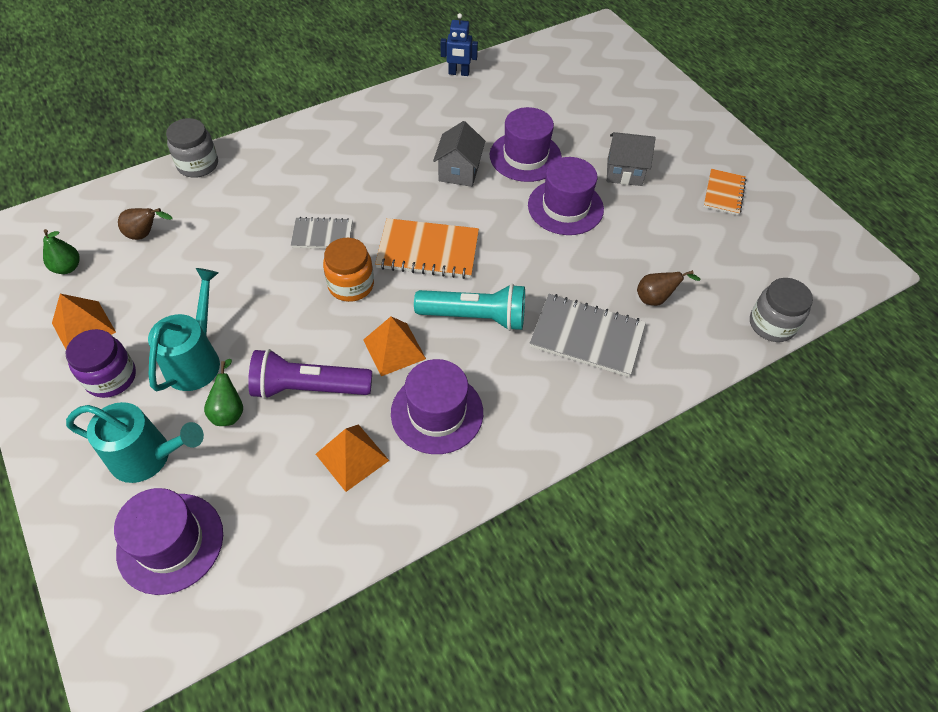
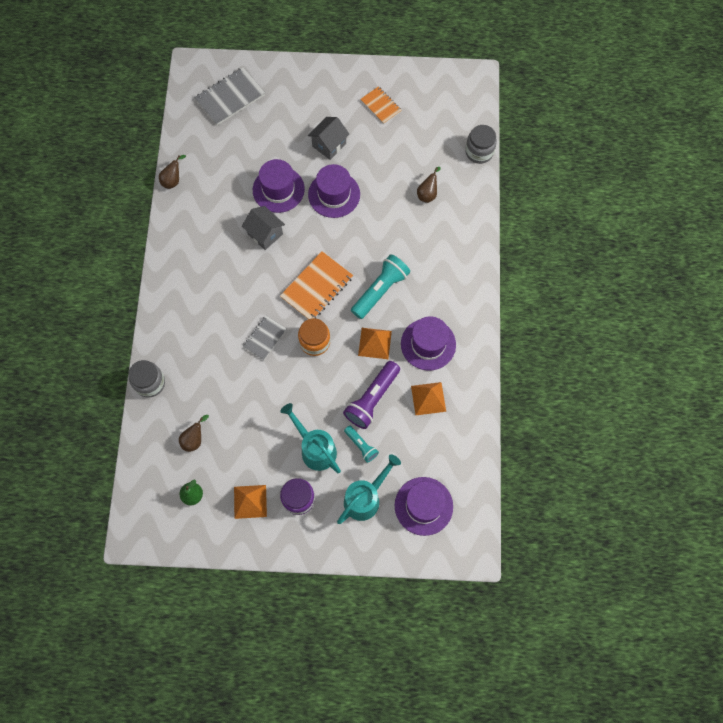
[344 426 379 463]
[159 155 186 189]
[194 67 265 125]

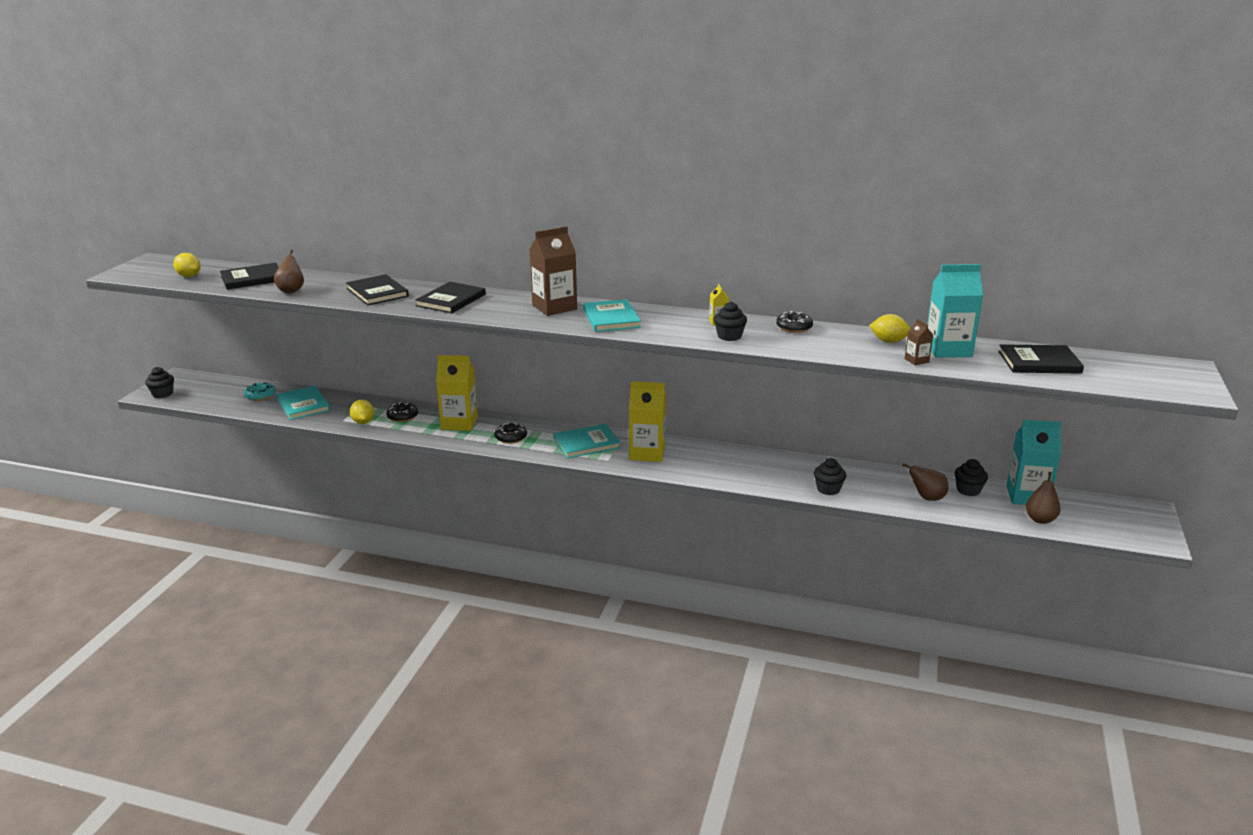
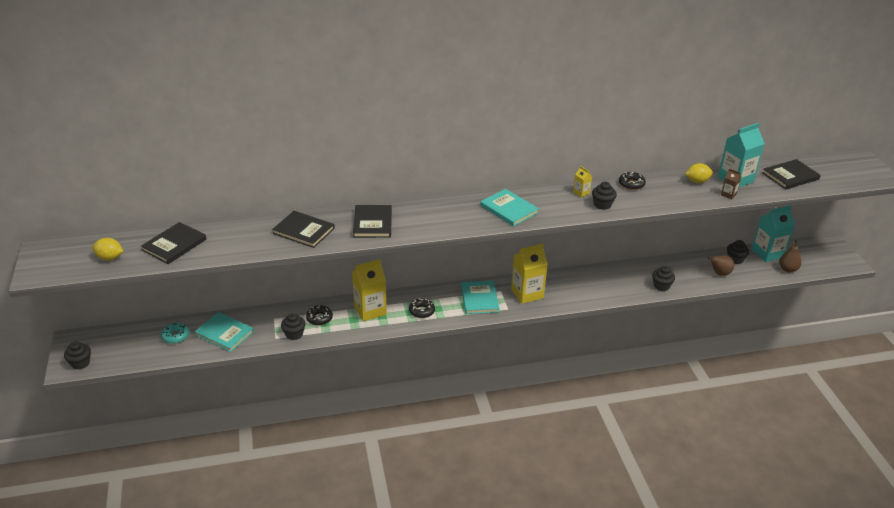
[274 250 304 293] (first image)
[281 313 306 340]
[529 226 577 316] (first image)
[461 281 499 314]

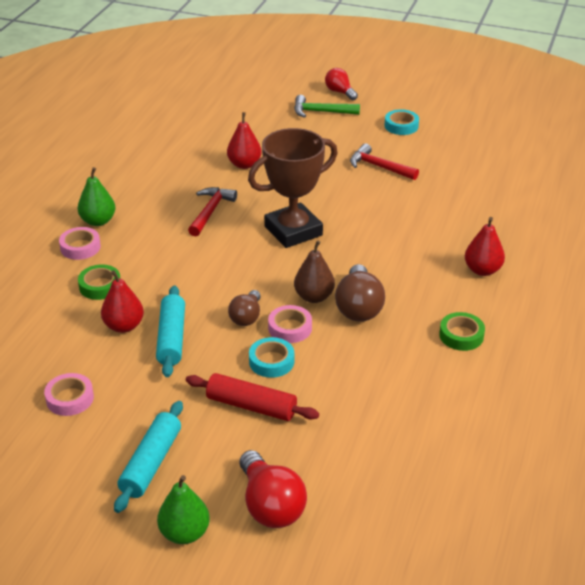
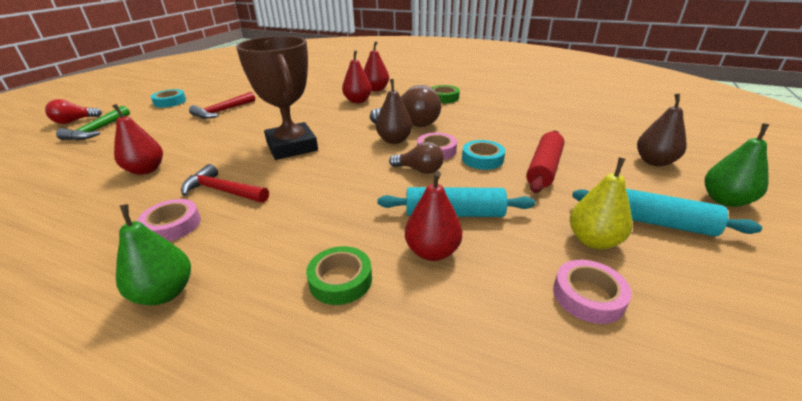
[137 199 201 241]
[637 93 687 166]
[342 50 372 103]
[570 157 632 249]

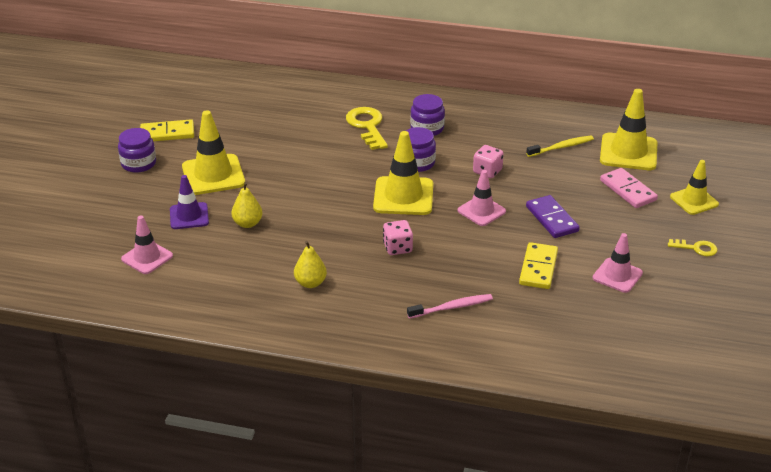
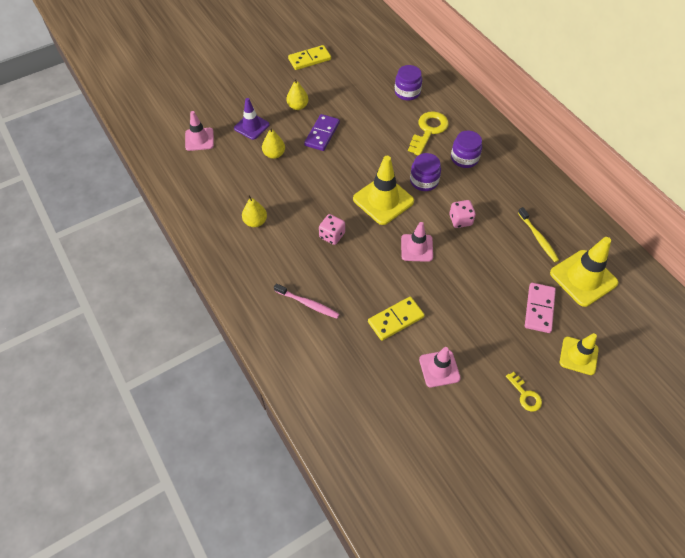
[395 65 422 101]
[288 45 331 70]
[286 78 308 110]
[518 207 559 262]
[304 114 340 151]

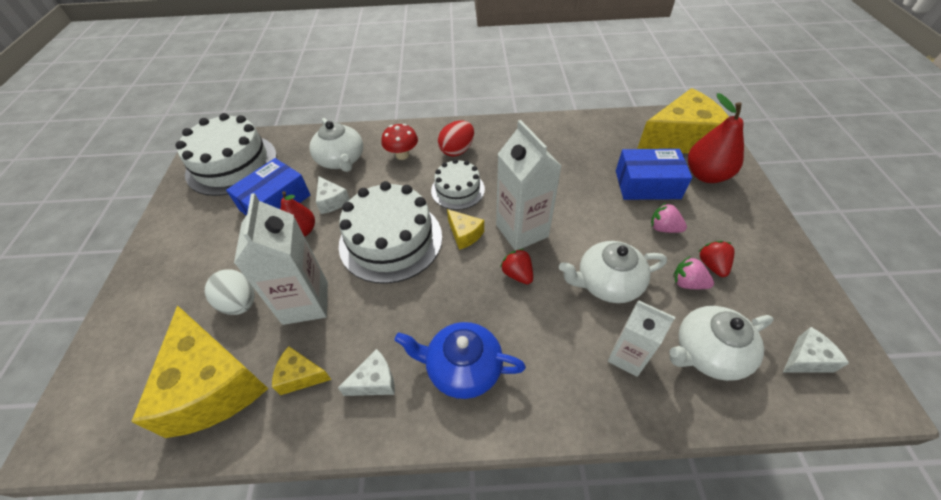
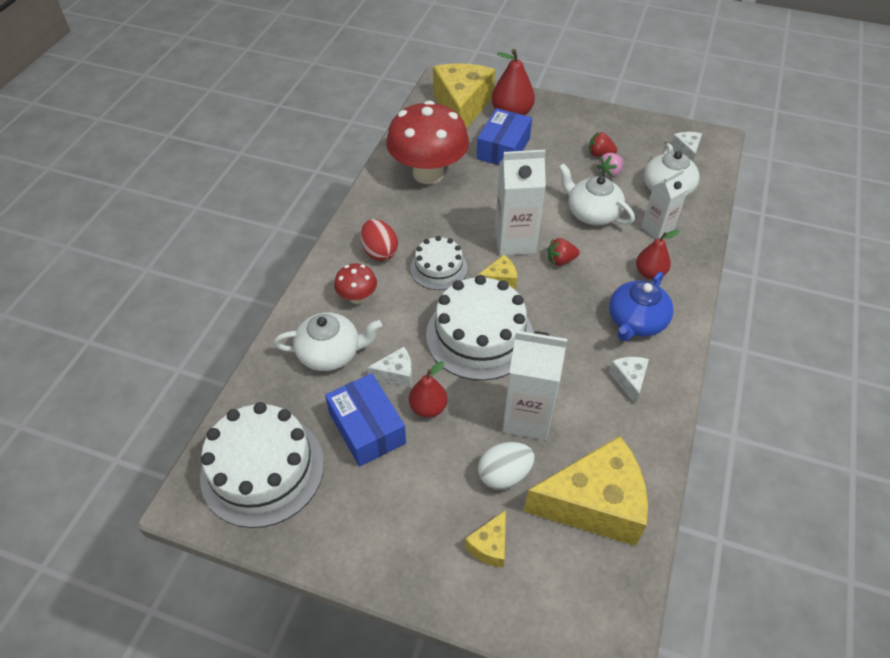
[465 510 506 568]
[558 163 635 225]
[651 203 687 233] (first image)
[386 100 469 184]
[636 230 680 279]

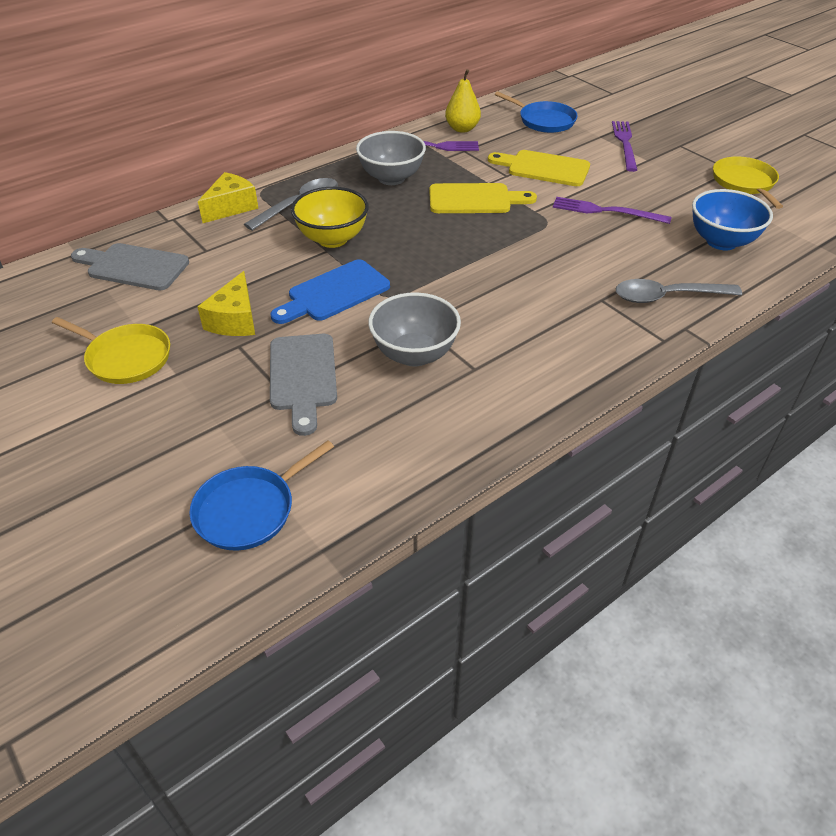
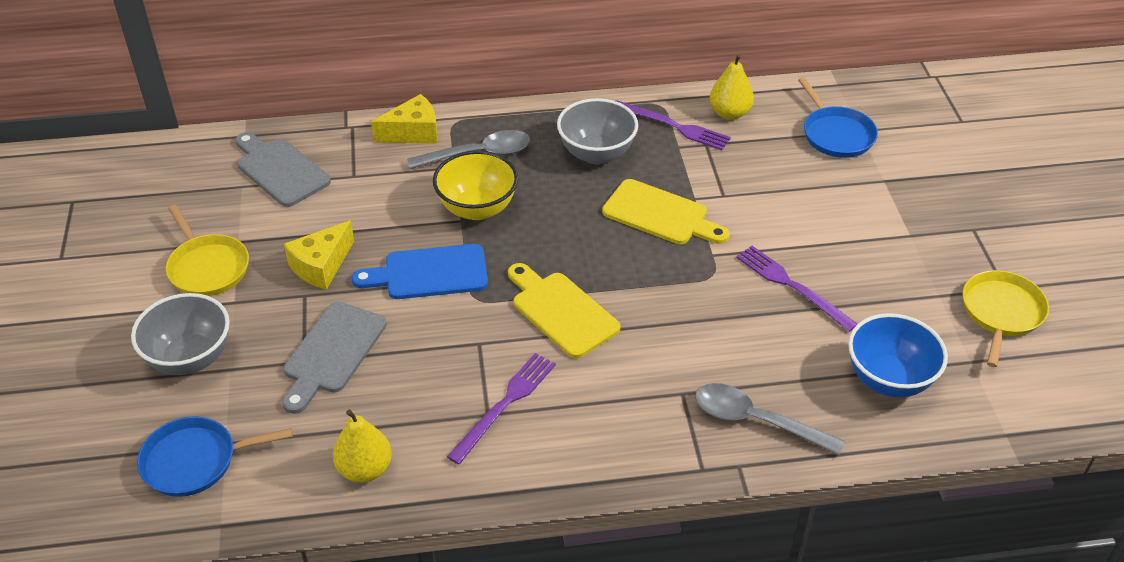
[131 293 230 375]
[508 263 620 358]
[447 353 556 465]
[333 410 392 483]

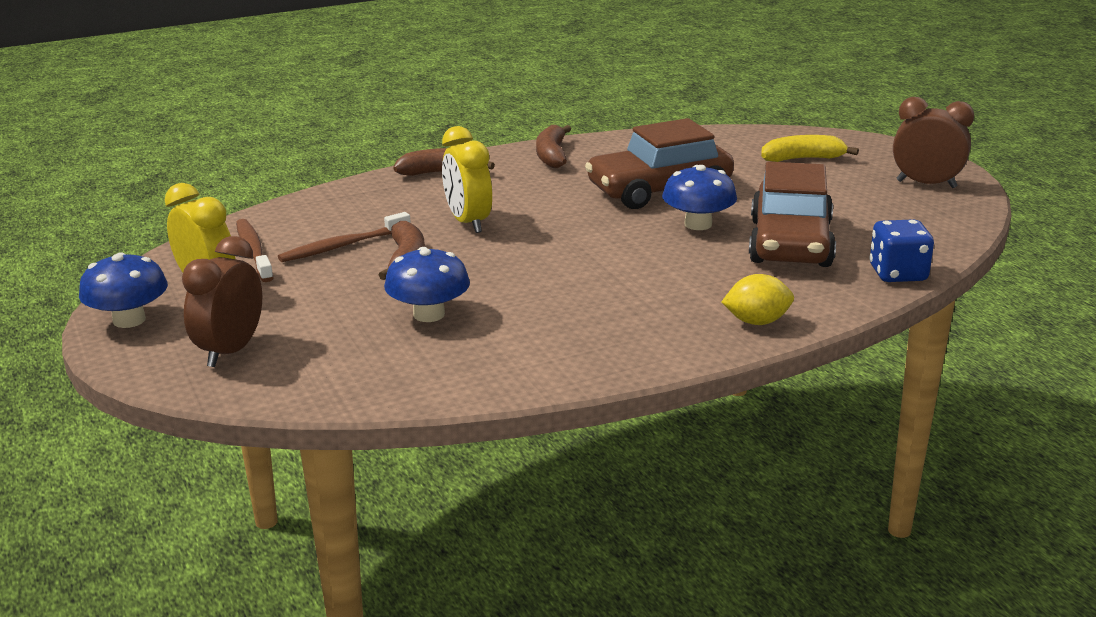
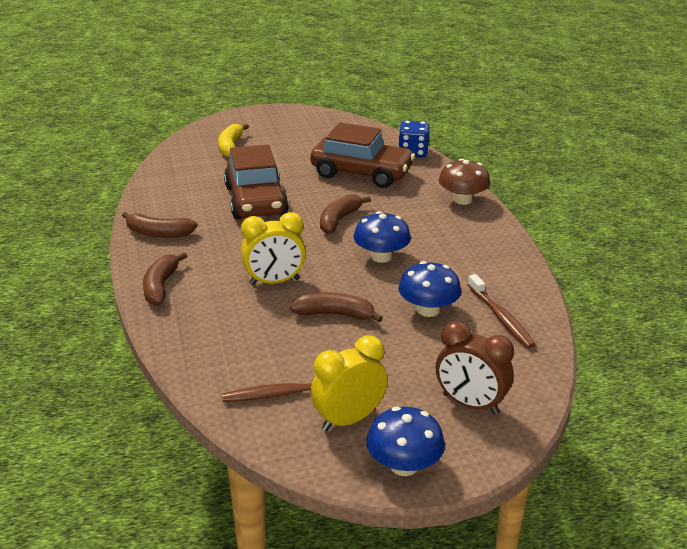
[468 274 536 348]
[354 211 411 263]
[439 159 490 205]
[893 97 974 188] (first image)
[320 194 371 234]

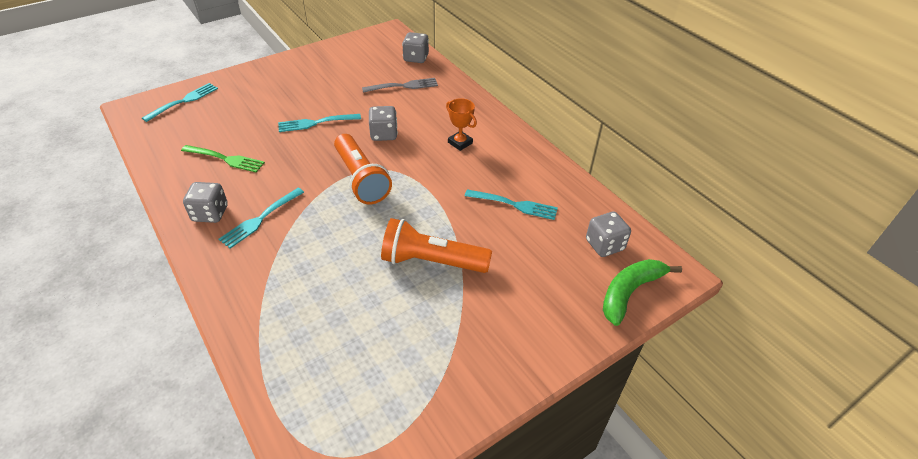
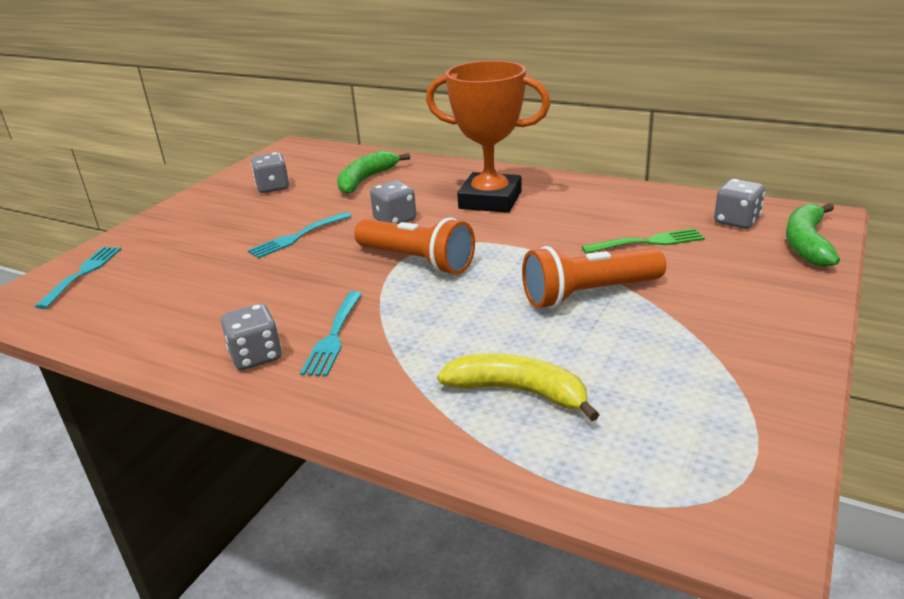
[582 228 705 253]
[337 150 410 194]
[251 152 289 193]
[426 61 551 213]
[465 189 558 220] (first image)
[437 353 600 421]

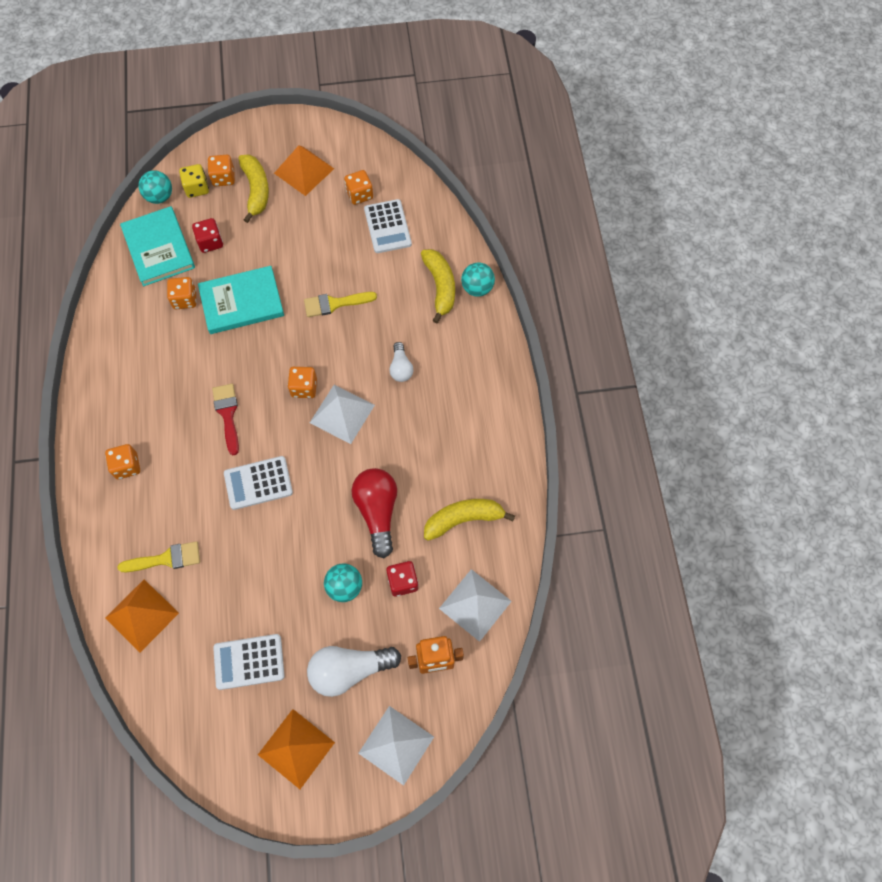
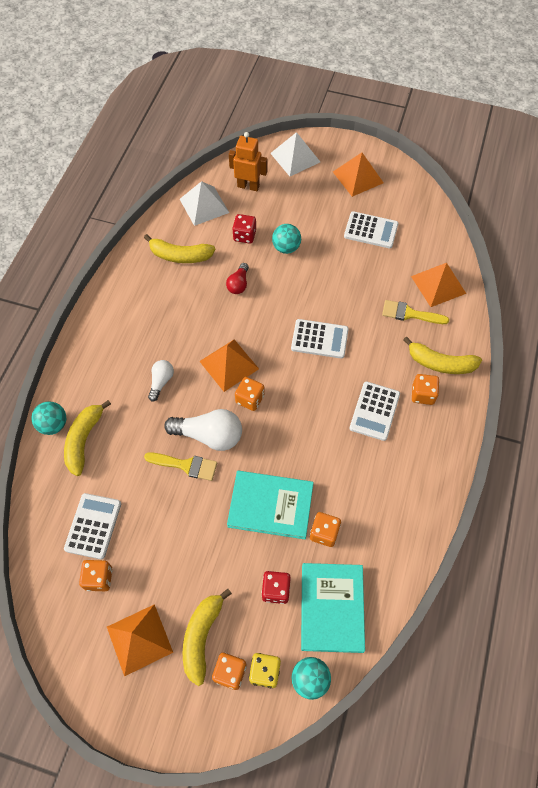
[212 384 239 455] (first image)
[164 409 242 451]
[199 339 259 392]
[226 263 249 294]
[349 381 400 441]
[403 336 482 374]

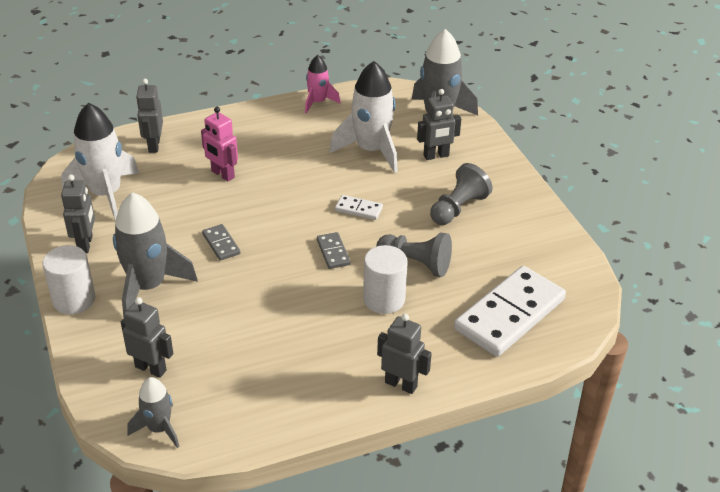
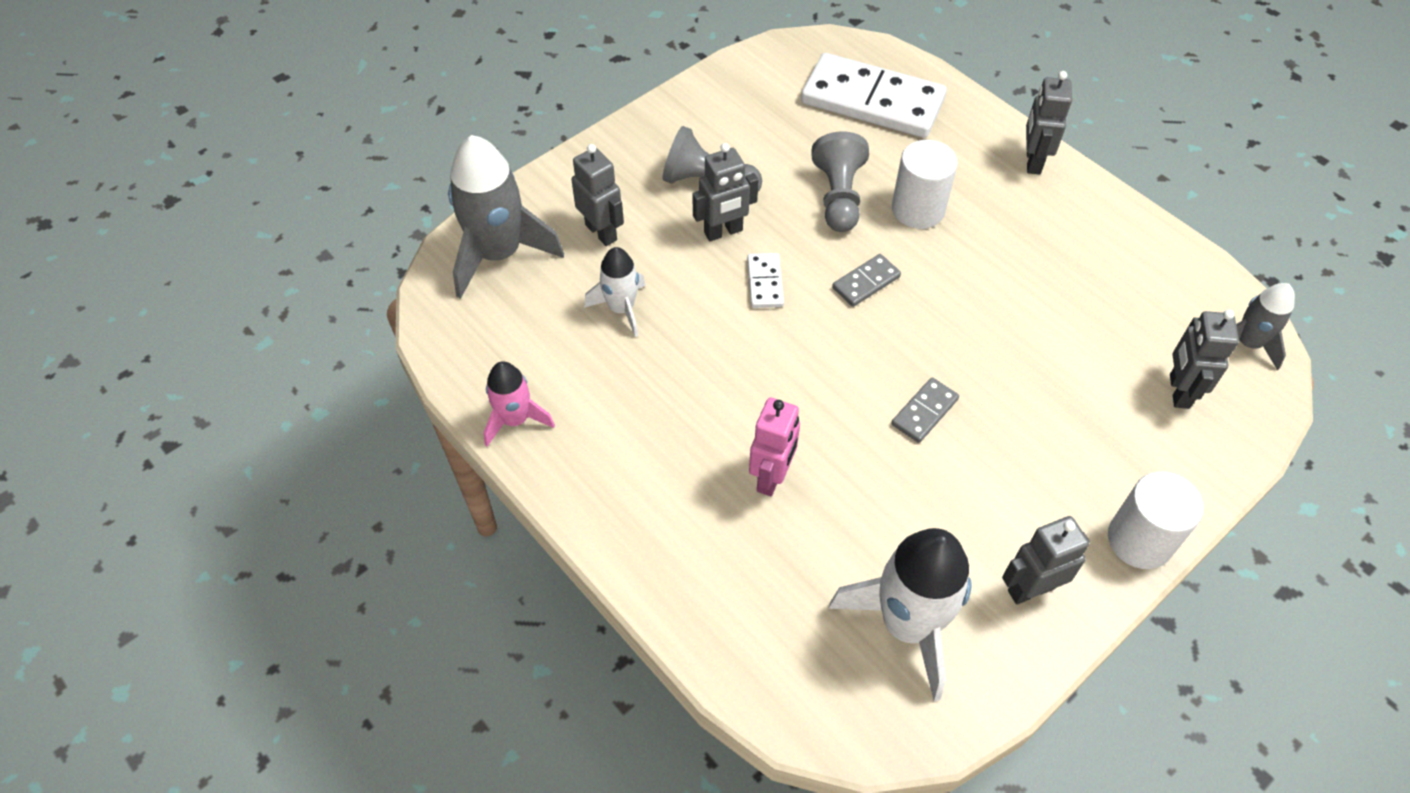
[113 192 198 318] (first image)
[692 143 758 241]
[584 247 645 337]

